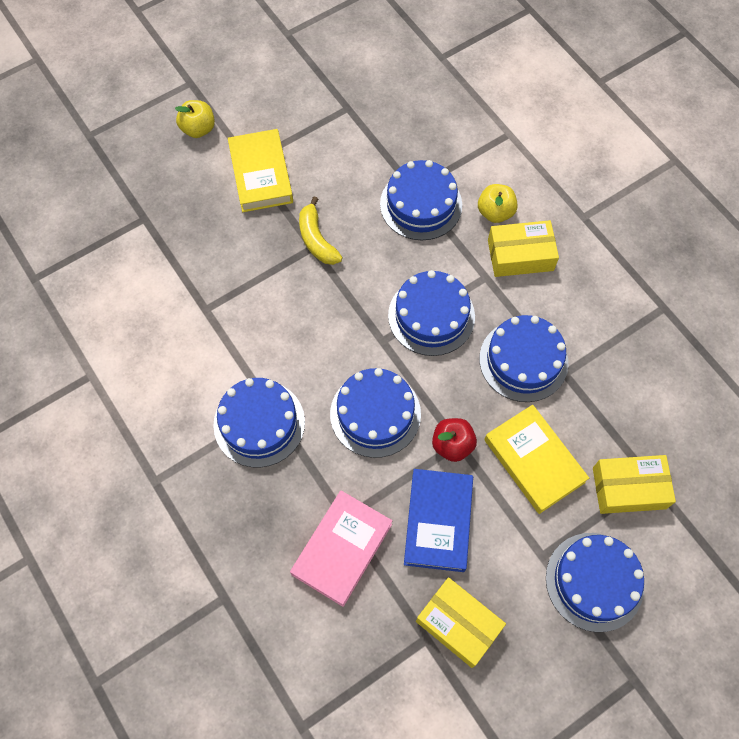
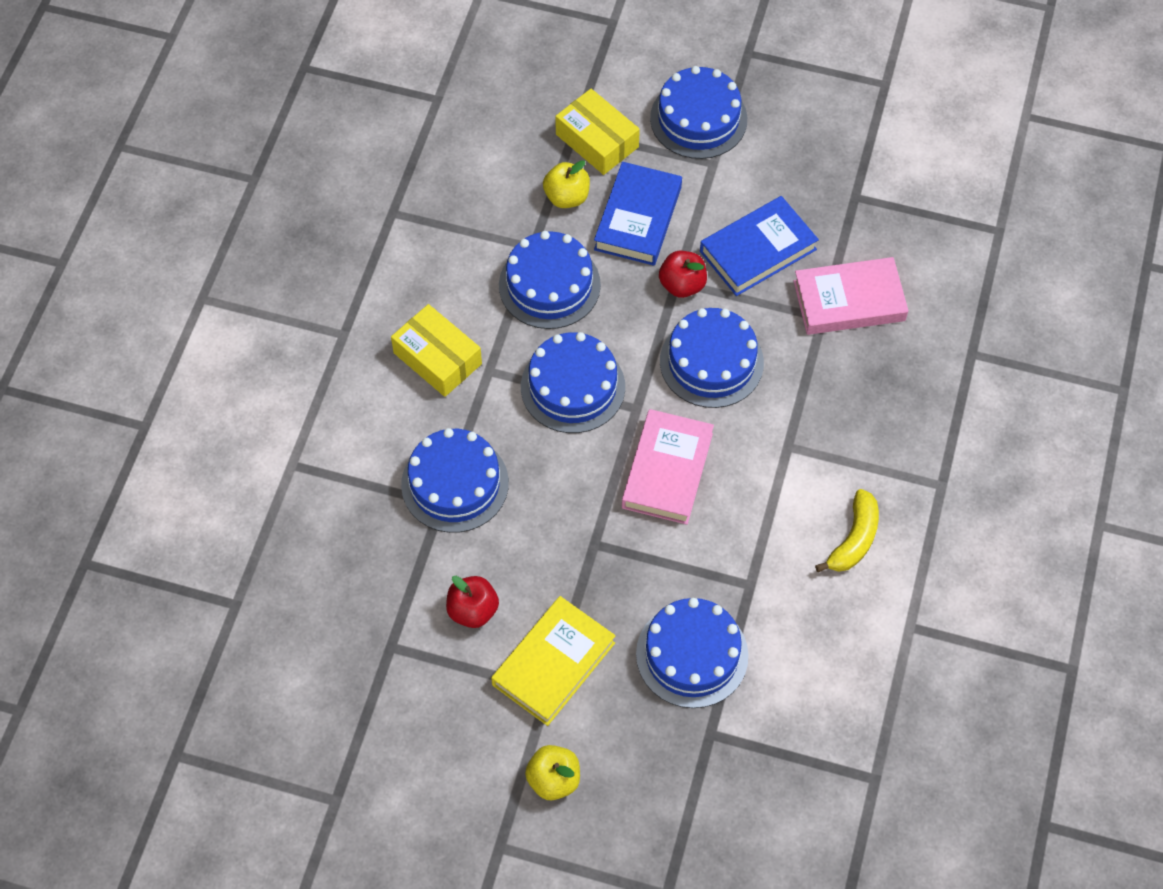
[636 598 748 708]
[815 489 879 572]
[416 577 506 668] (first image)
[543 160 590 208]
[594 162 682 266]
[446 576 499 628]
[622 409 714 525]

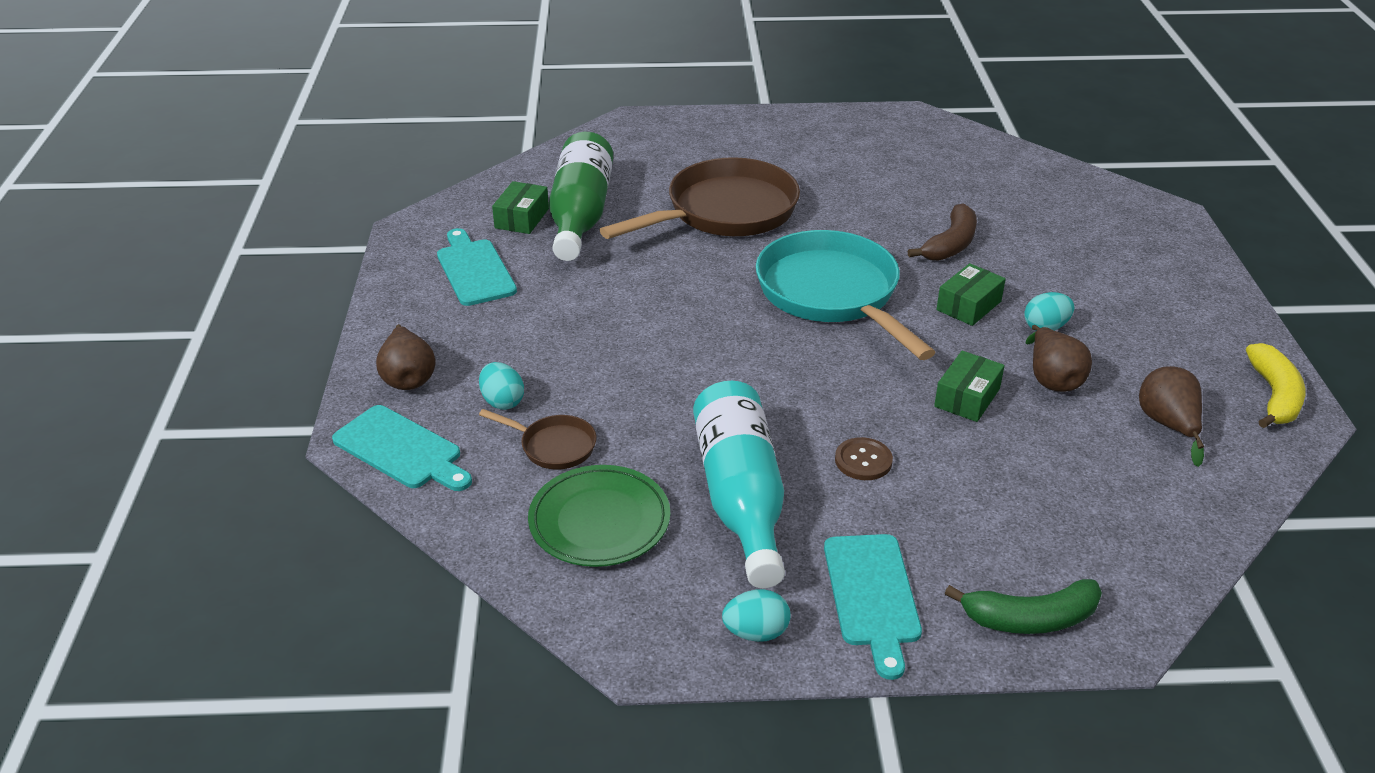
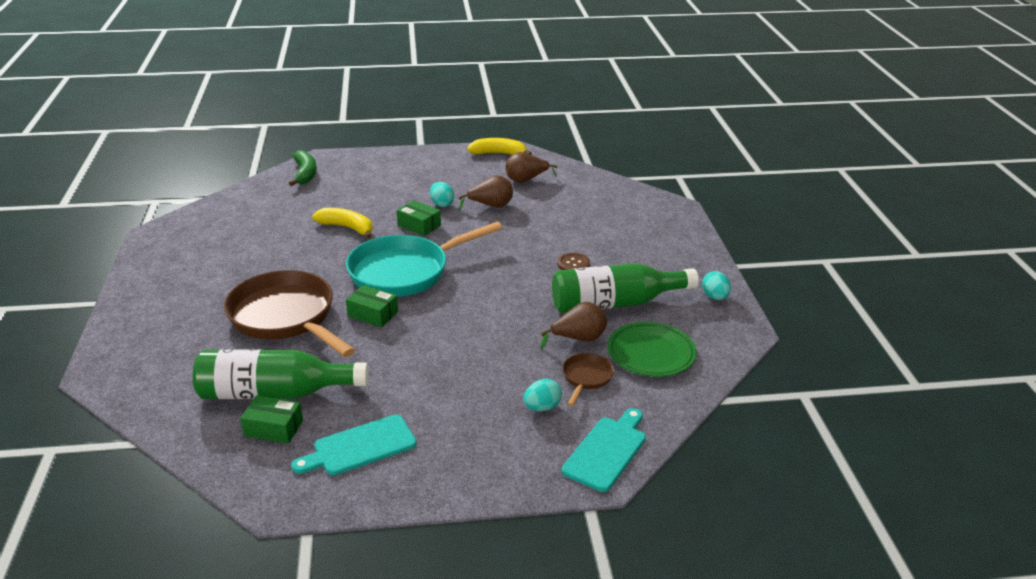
[541 302 607 349]
[552 263 699 313]
[824 534 922 680] (first image)
[312 208 373 239]
[346 285 398 327]
[289 150 317 186]

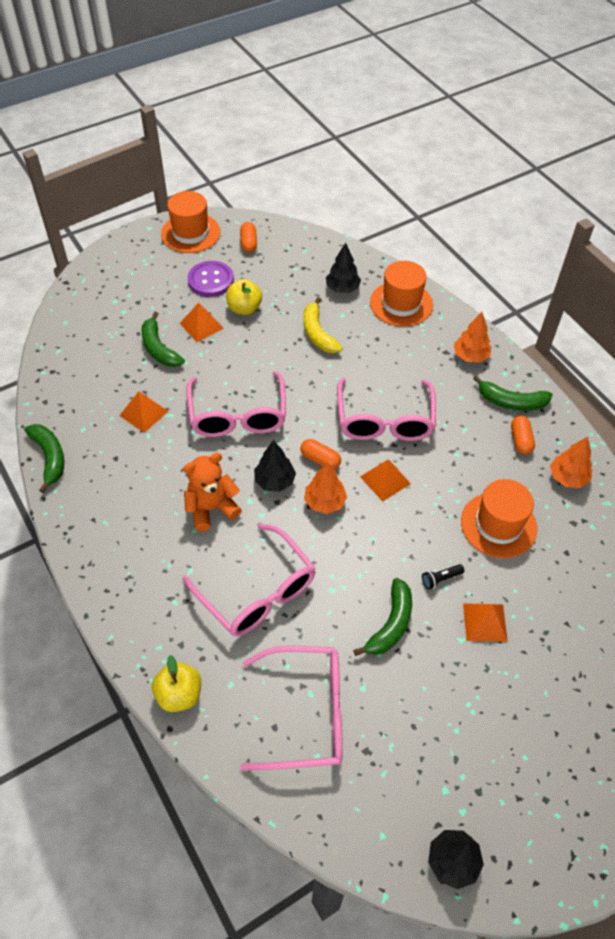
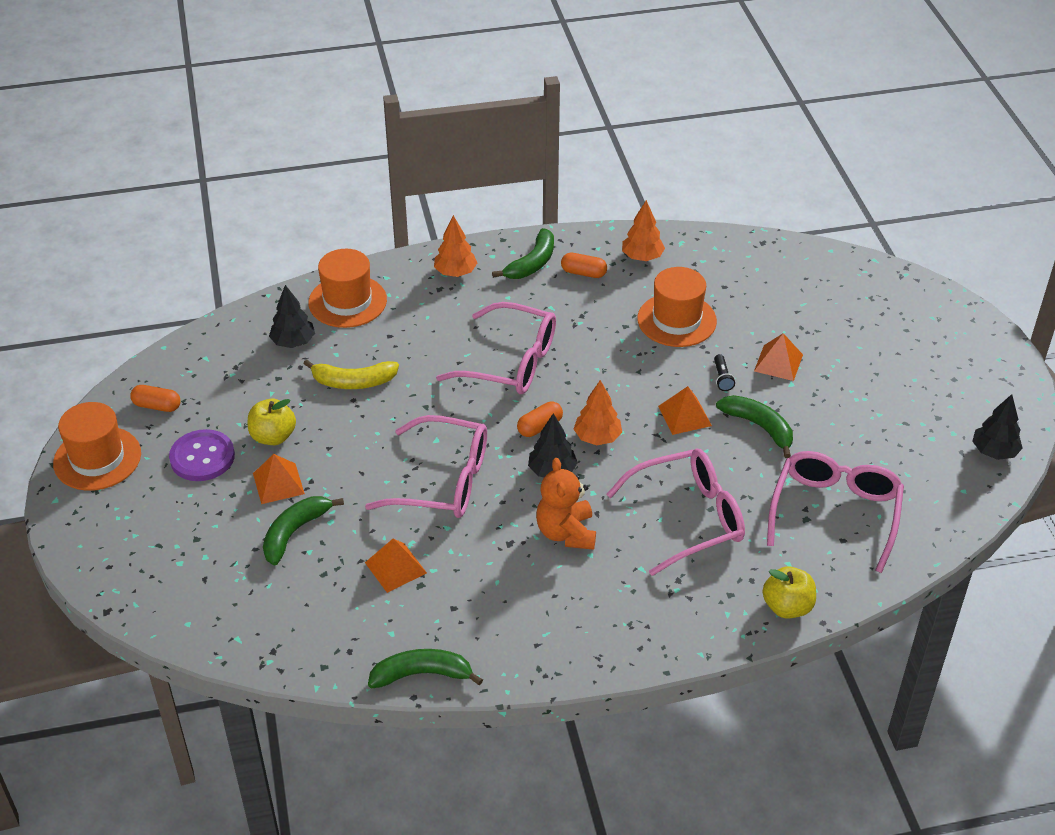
[263 496 344 565]
[658 386 712 435]

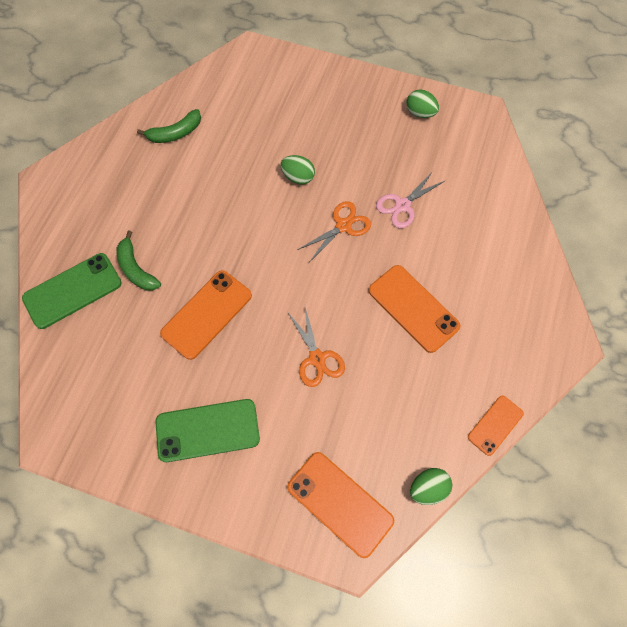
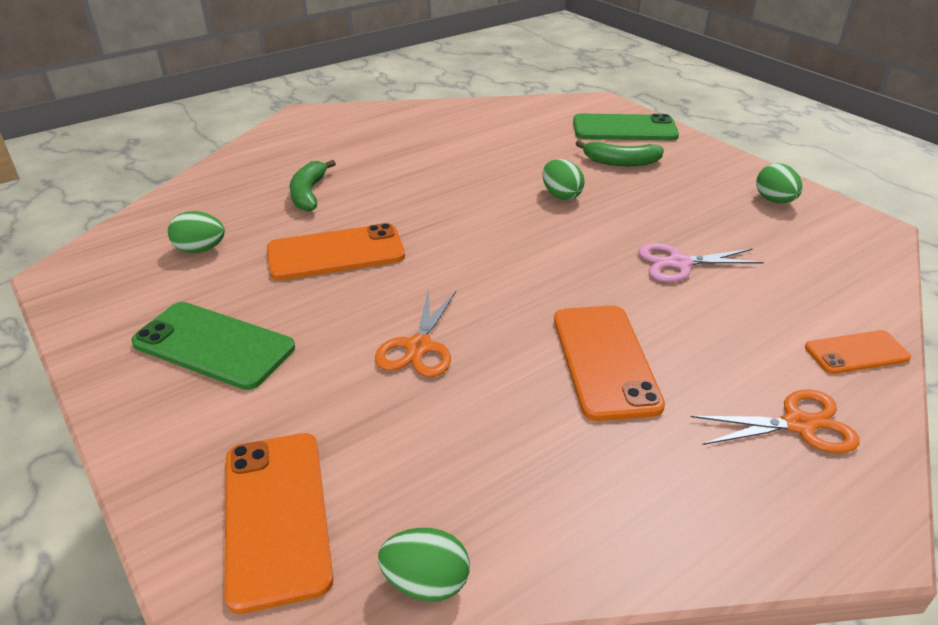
[573 114 679 140]
[576 140 664 166]
[691 389 860 453]
[805 330 911 374]
[168 211 225 253]

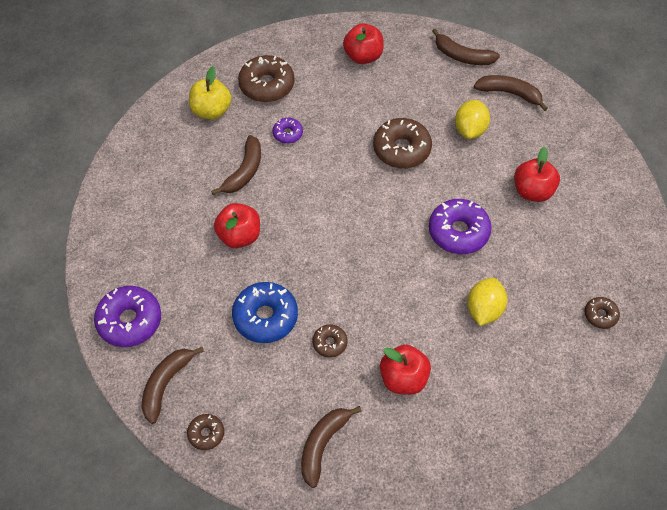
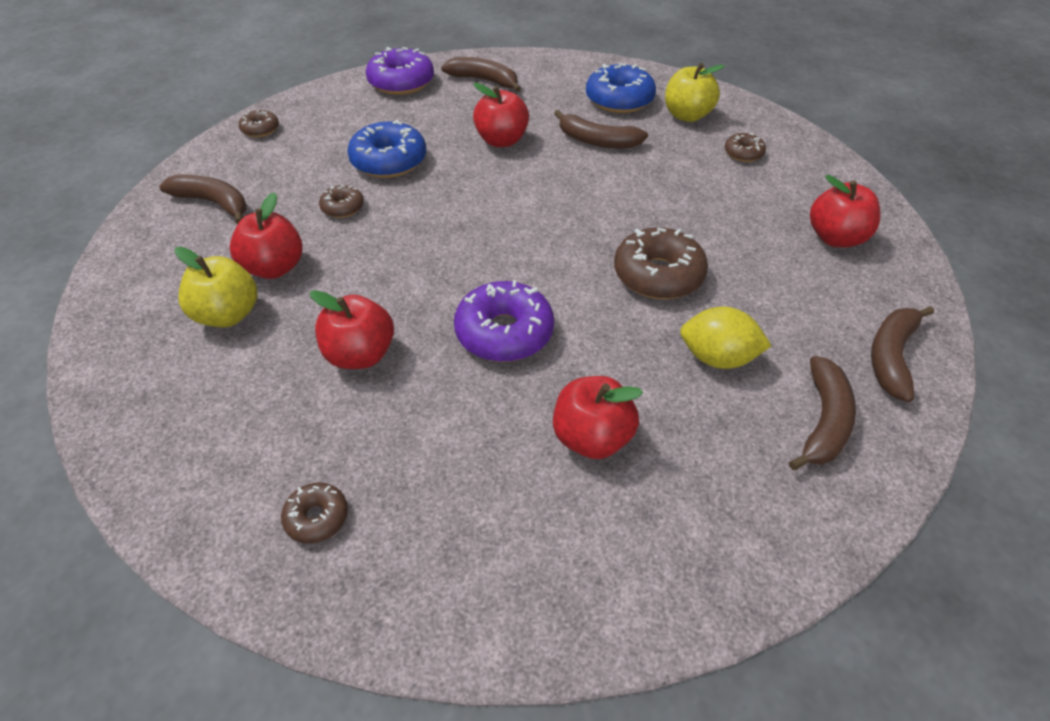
[441 57 521 92]
[725 133 766 162]
[273 118 303 144] (first image)
[310 290 394 369]
[175 247 258 327]
[586 63 656 113]

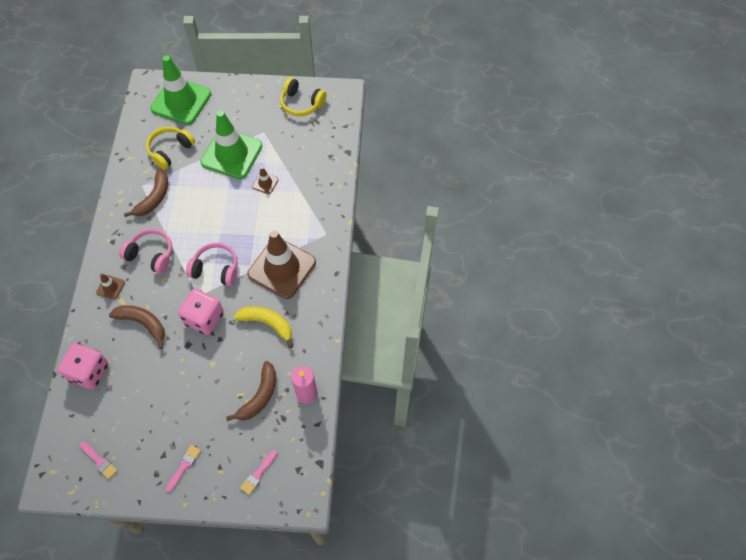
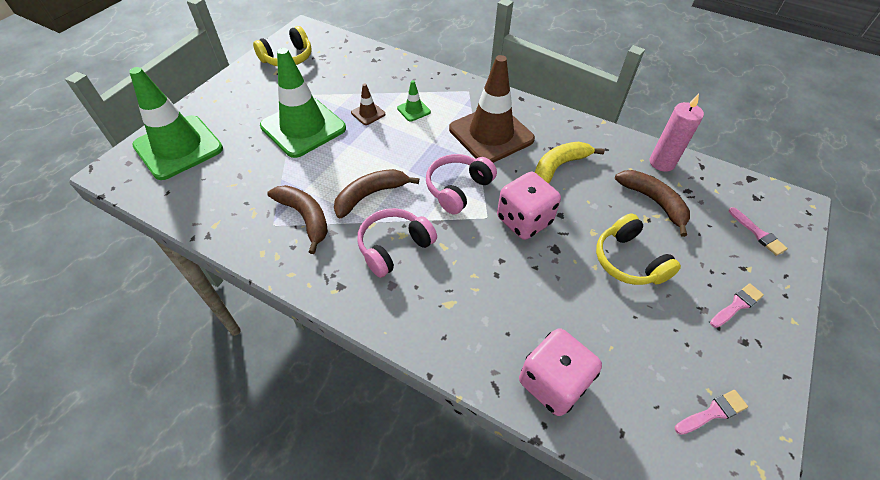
[96 273 125 300] (first image)
[334 169 419 218]
[596 213 681 285]
[710 283 764 328]
[397 80 431 122]

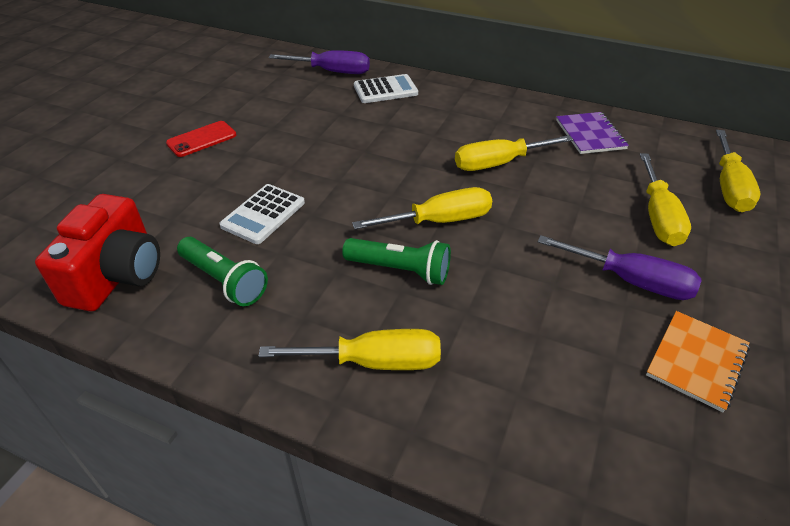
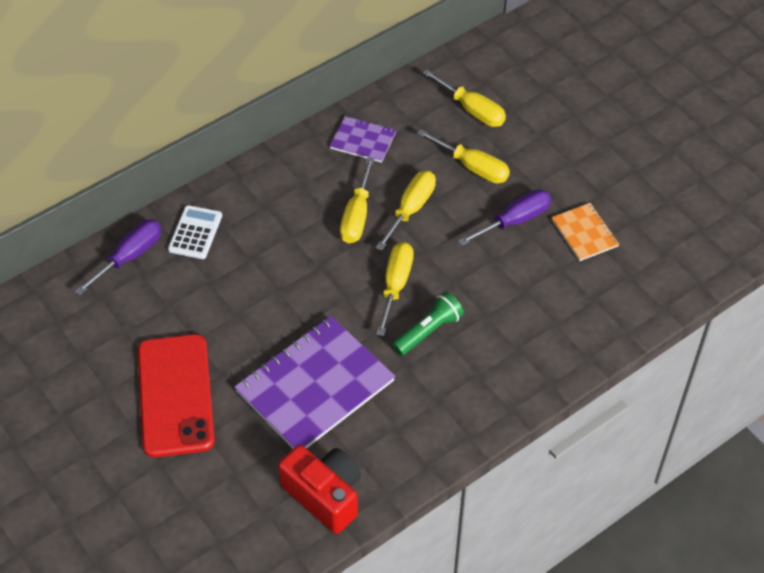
[138 334 215 457]
[177 237 268 306] (first image)
[234 316 395 449]
[376 171 436 251]

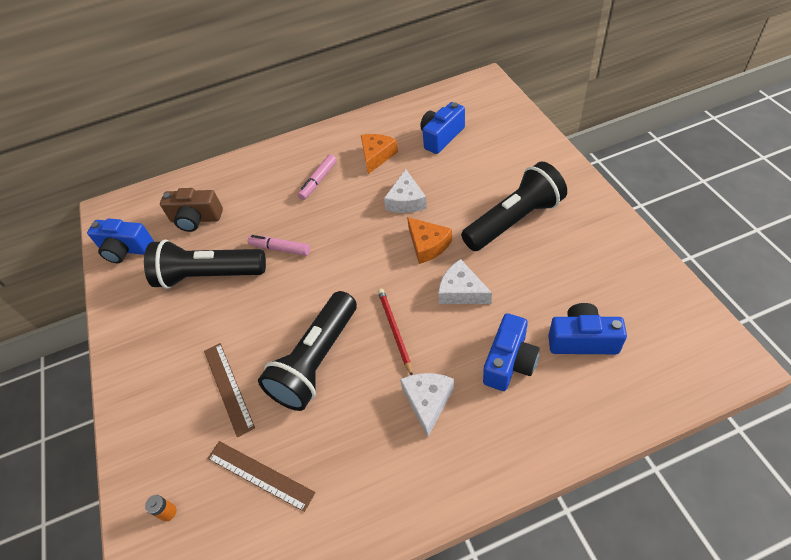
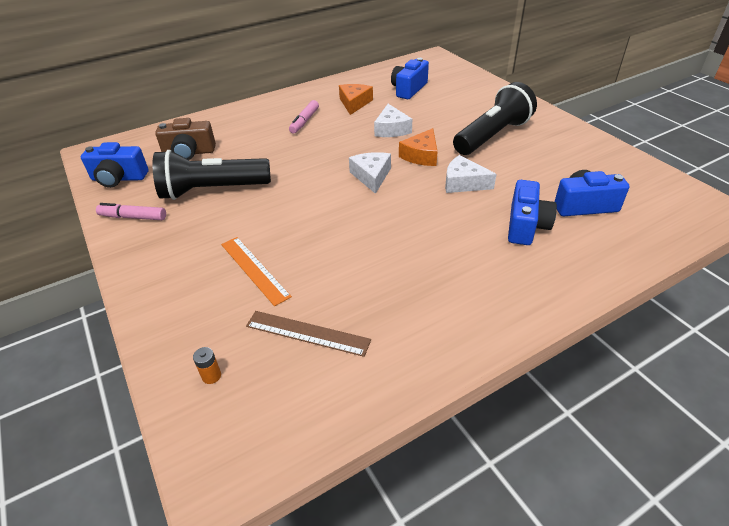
[221 237 292 306]
[96 203 166 220]
[258 291 357 411] (first image)
[378 289 413 375] (first image)
[349 152 391 194]
[399 128 438 166]

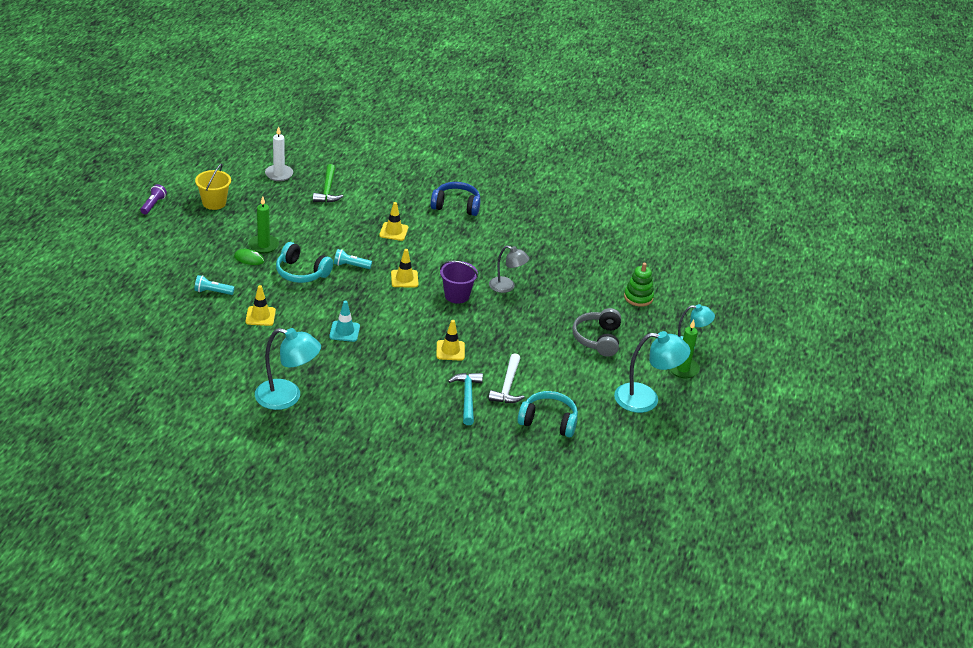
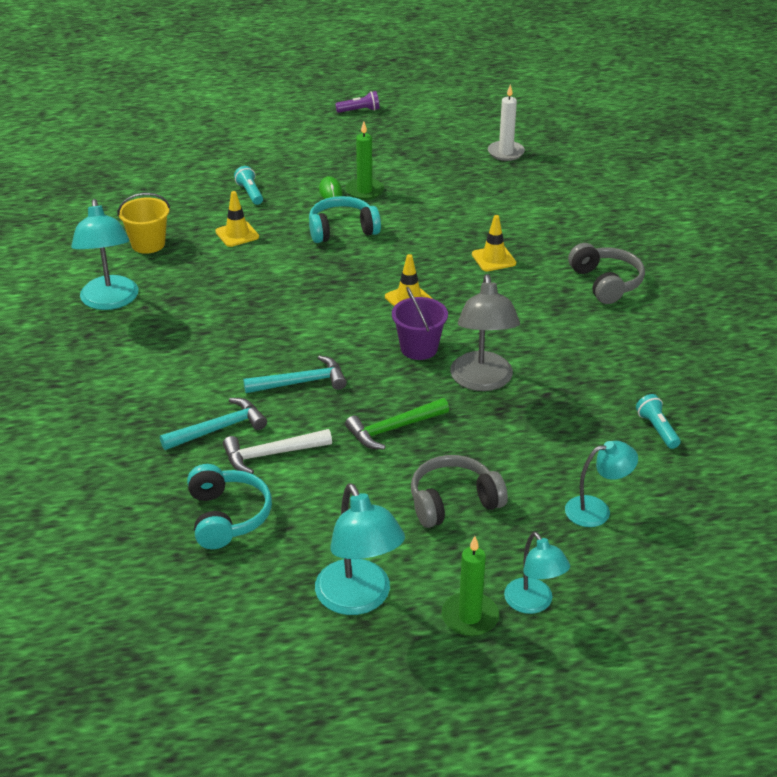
[117 193 170 254]
[309 196 381 243]
[345 398 449 450]
[329 301 360 342] (first image)
[636 394 681 449]
[568 243 645 304]
[243 355 347 393]
[450 274 520 391]
[565 441 638 527]

